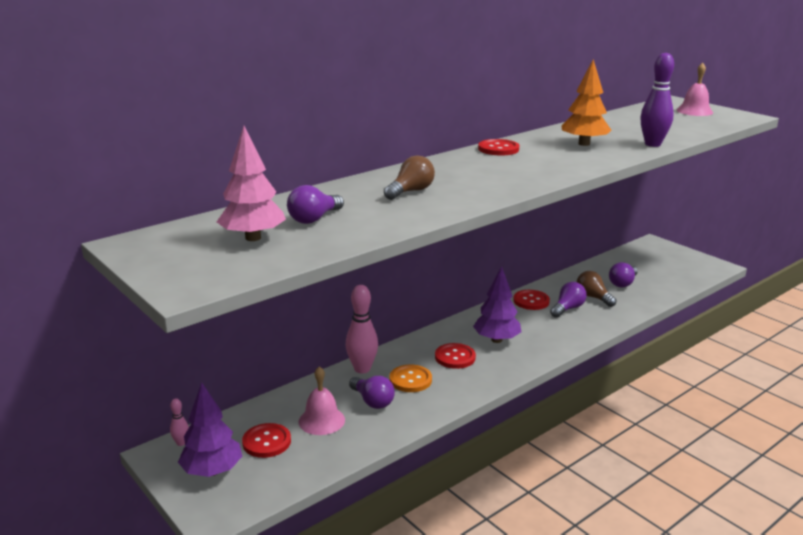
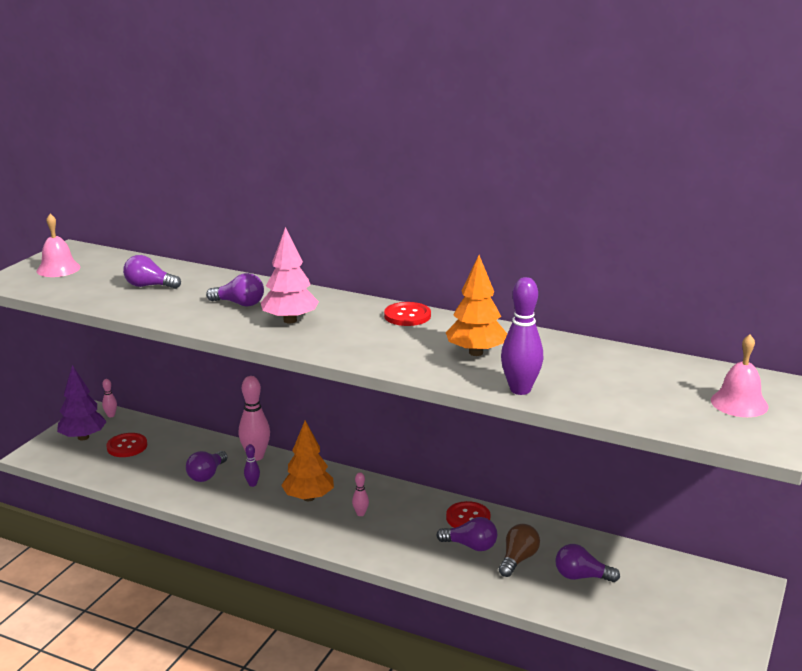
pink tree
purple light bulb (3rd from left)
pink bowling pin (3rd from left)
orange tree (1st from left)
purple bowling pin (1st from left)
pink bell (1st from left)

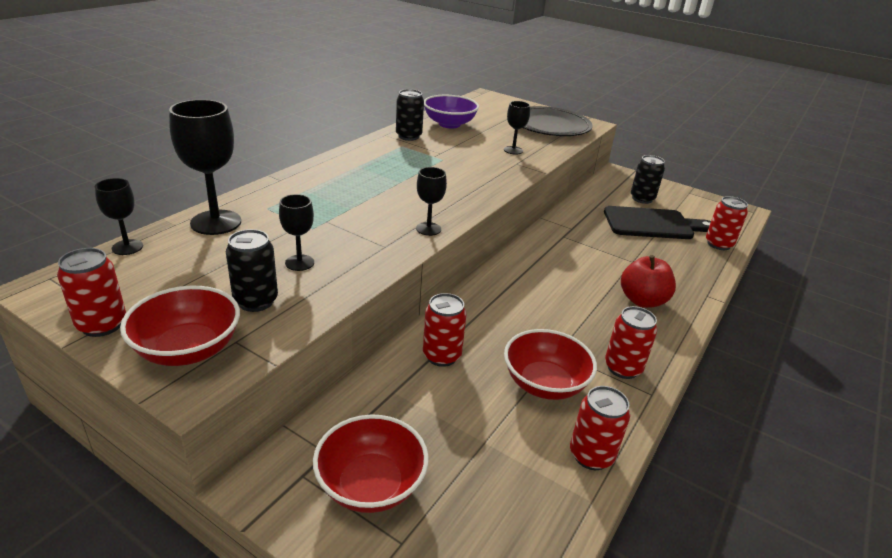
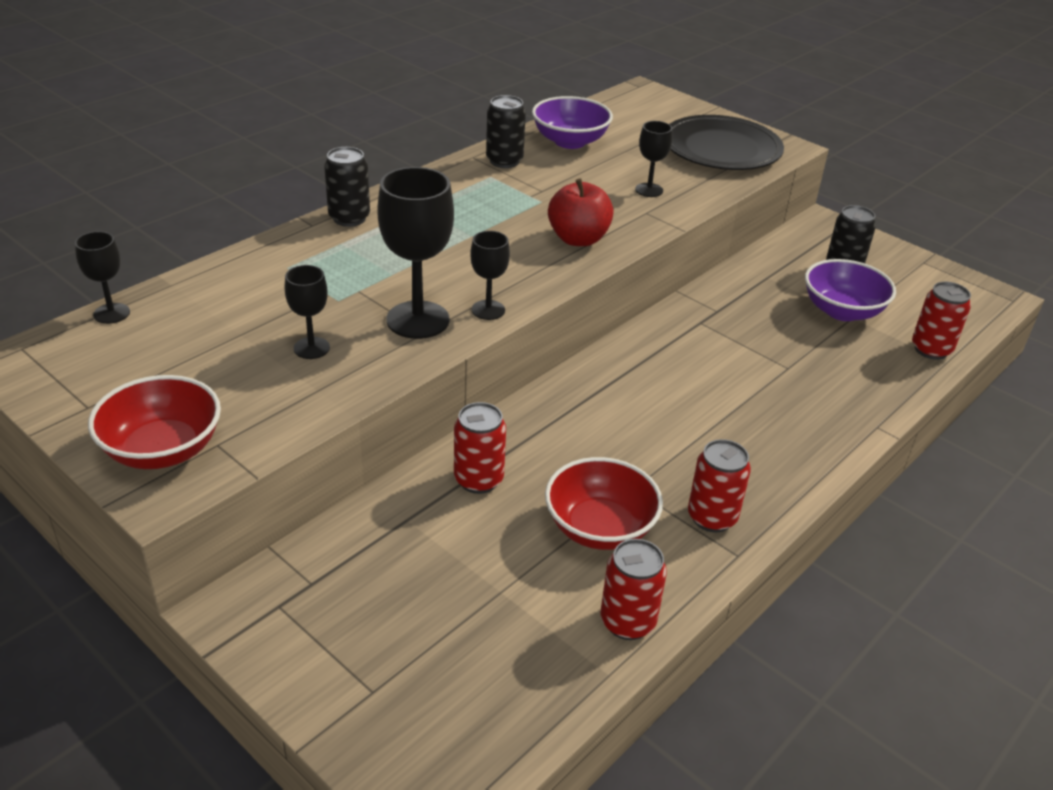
black goblet (3rd from left)
purple bowl (2nd from left)
black can (1st from left)
red can (1st from left in the first image)
red apple
red bowl (2nd from left in the first image)

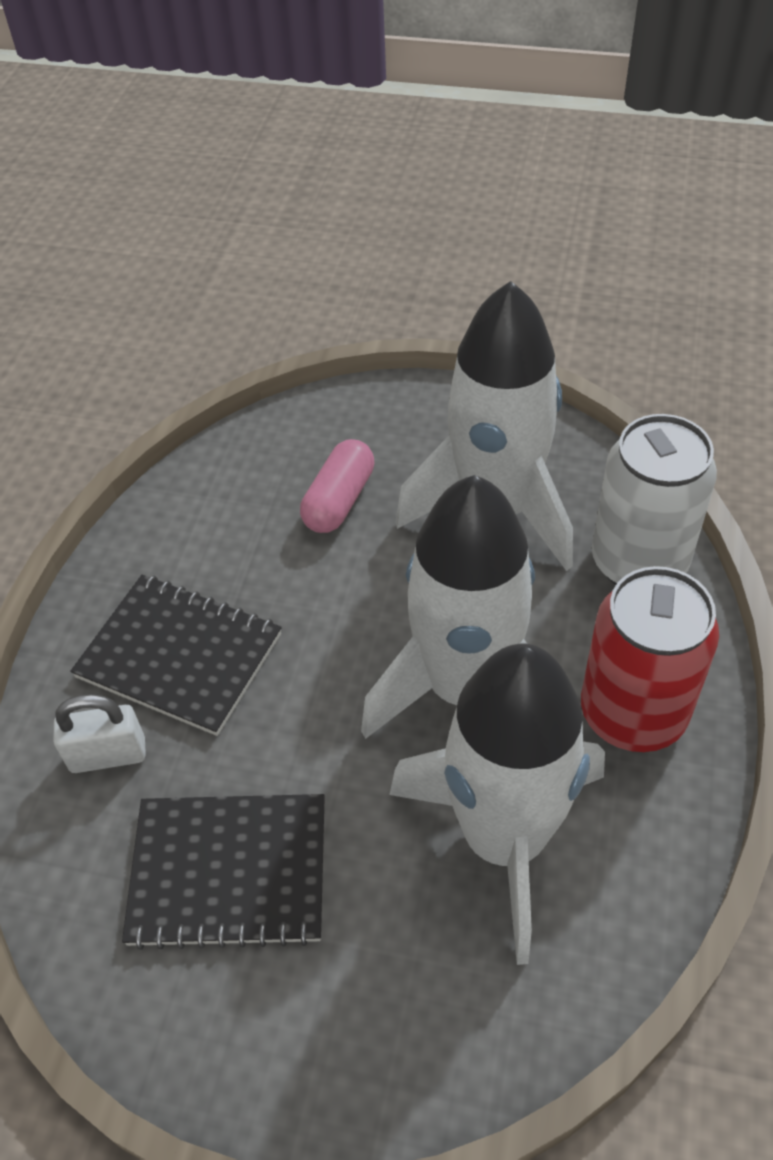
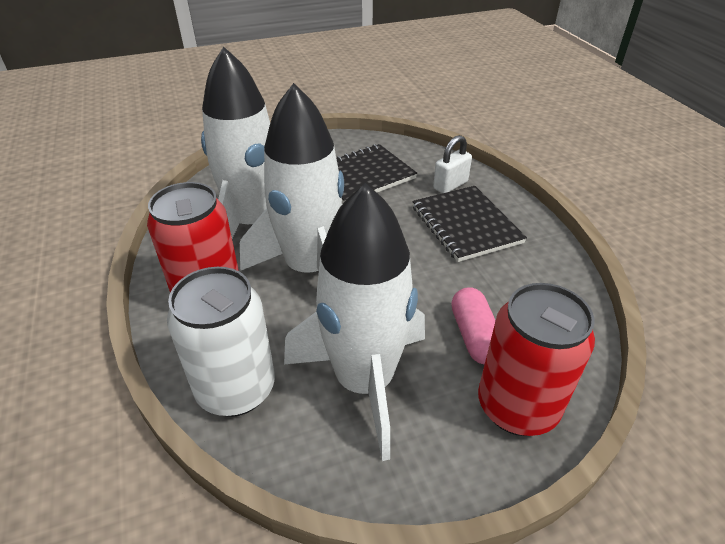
black notebook (2nd from left)
red can (2nd from left)

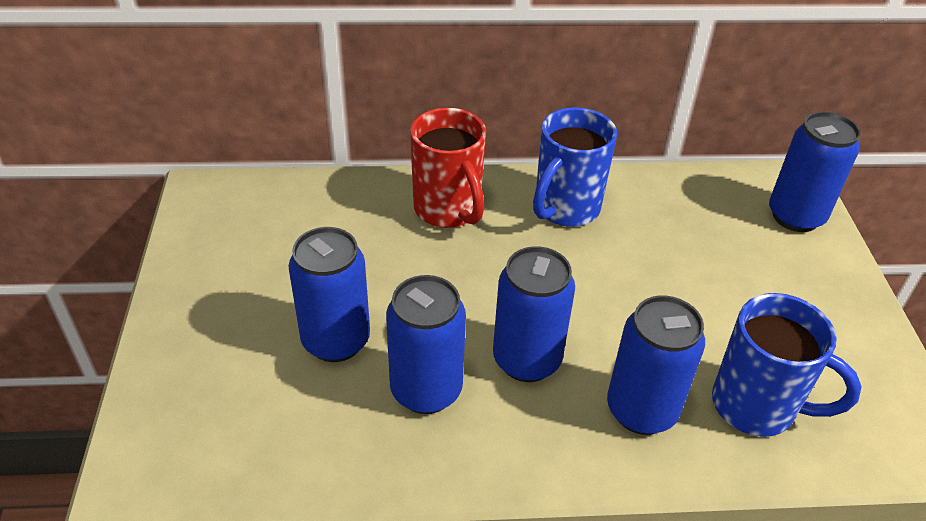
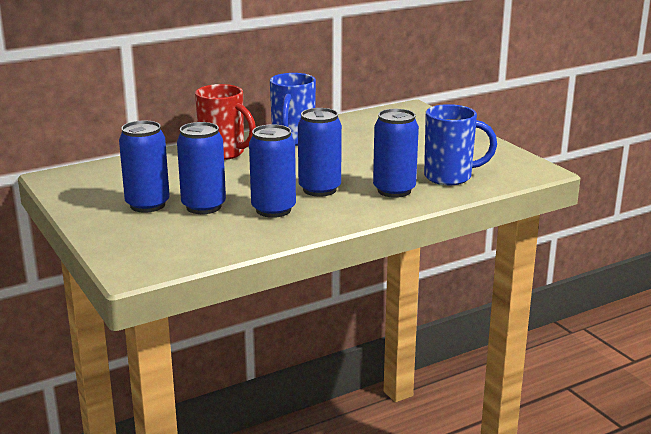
blue can (1st from left)

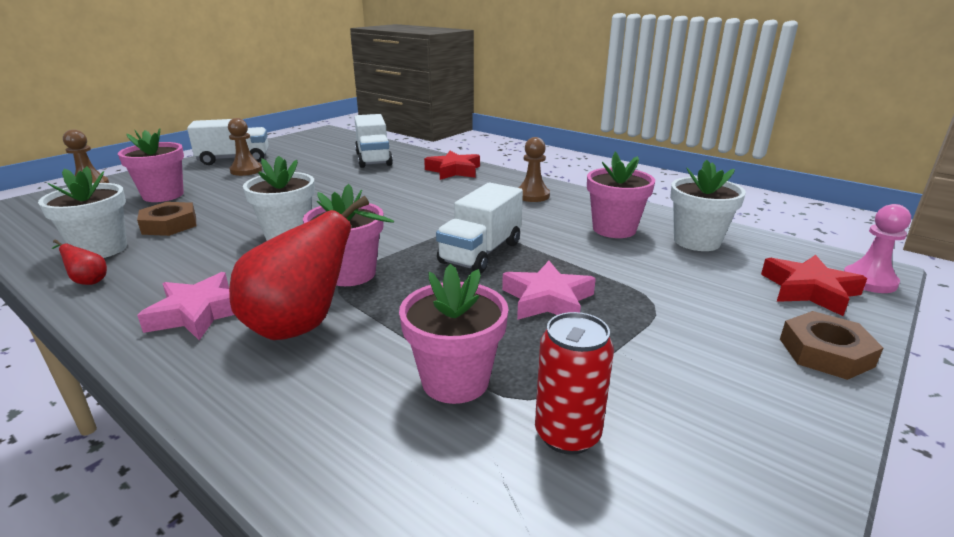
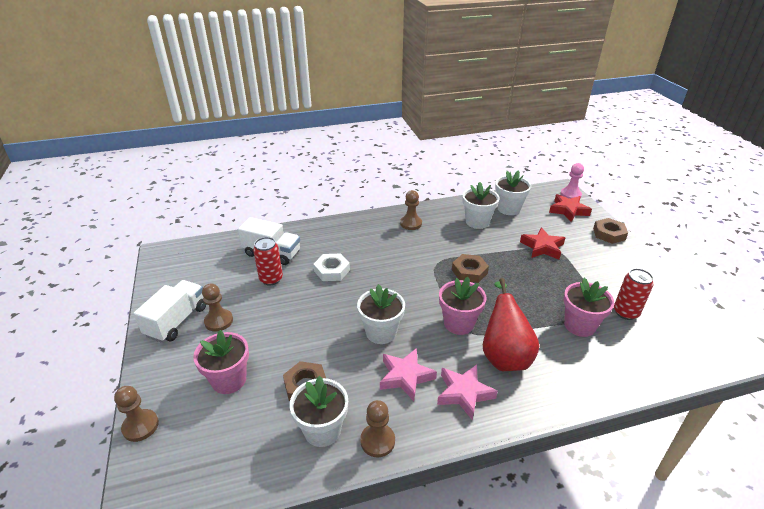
red star (1st from left)
white flower pot (3rd from left)
brown nut (2nd from left)
brown pawn (3rd from left)
pink star (1st from left)
red can (1st from left)
white nut

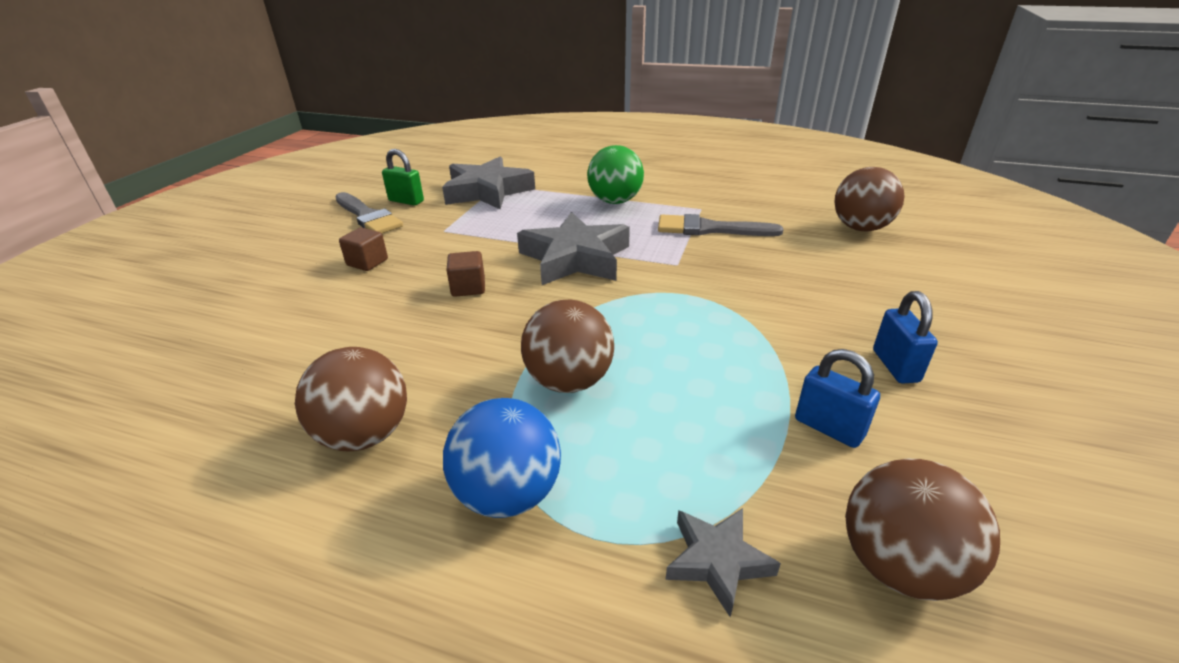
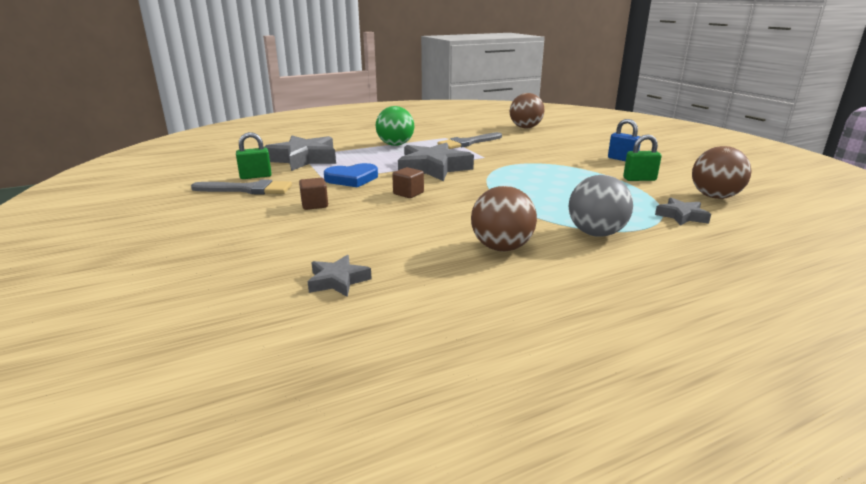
brown ball (2nd from left in the first image)
green padlock (2nd from left)
grey ball
blue heart
grey star (2nd from left)

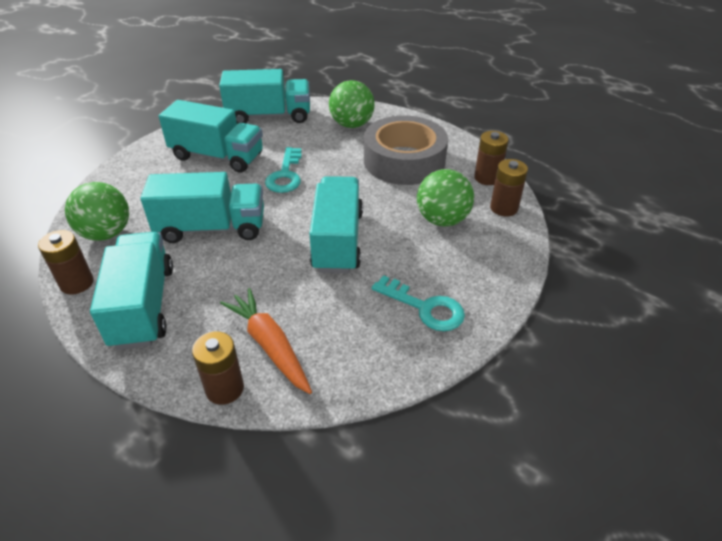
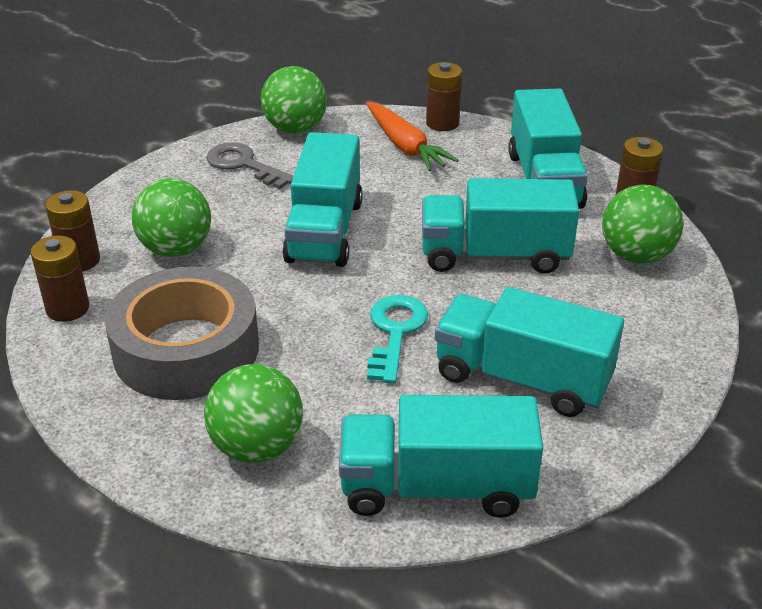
grey key
green ball (3rd from left)

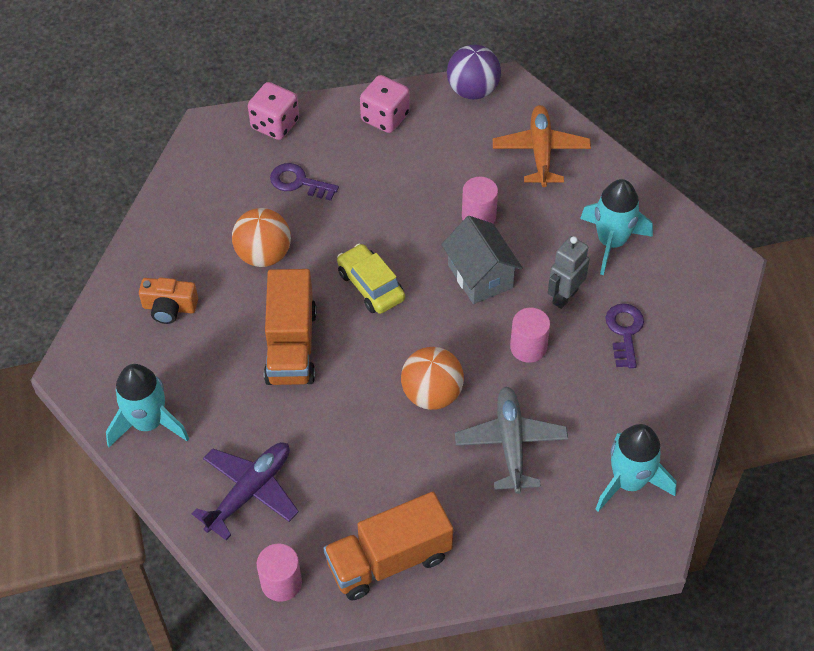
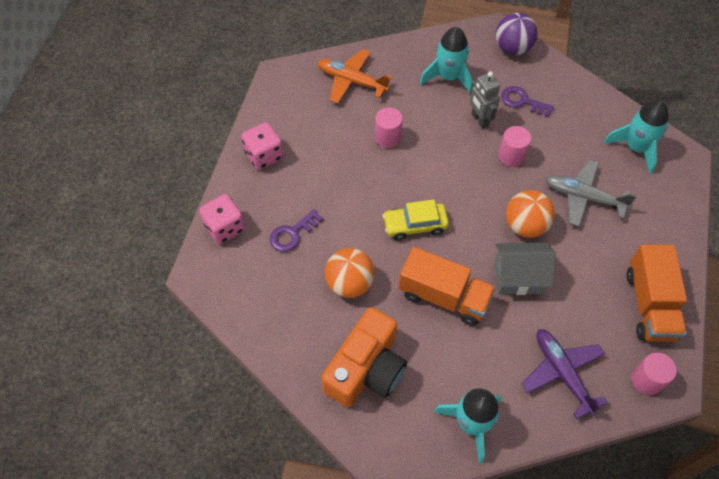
purple ball
grey house
orange camera

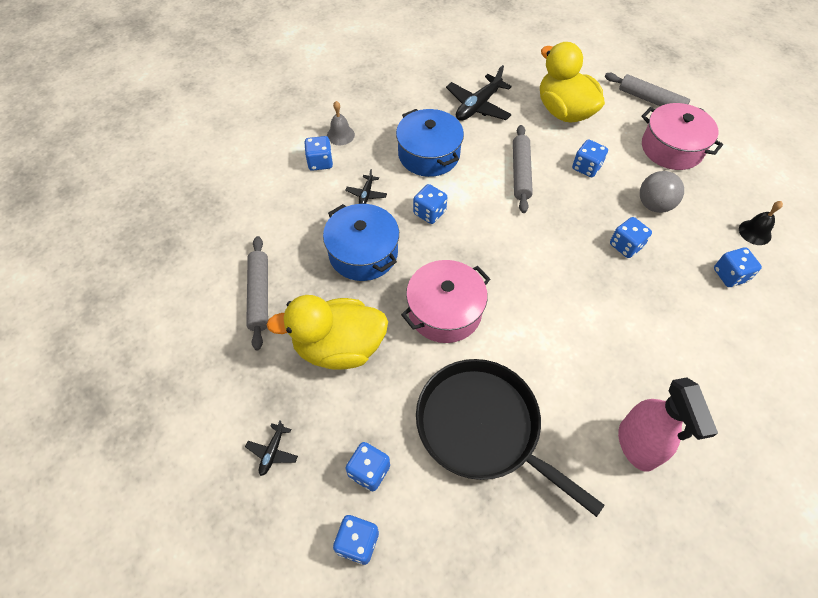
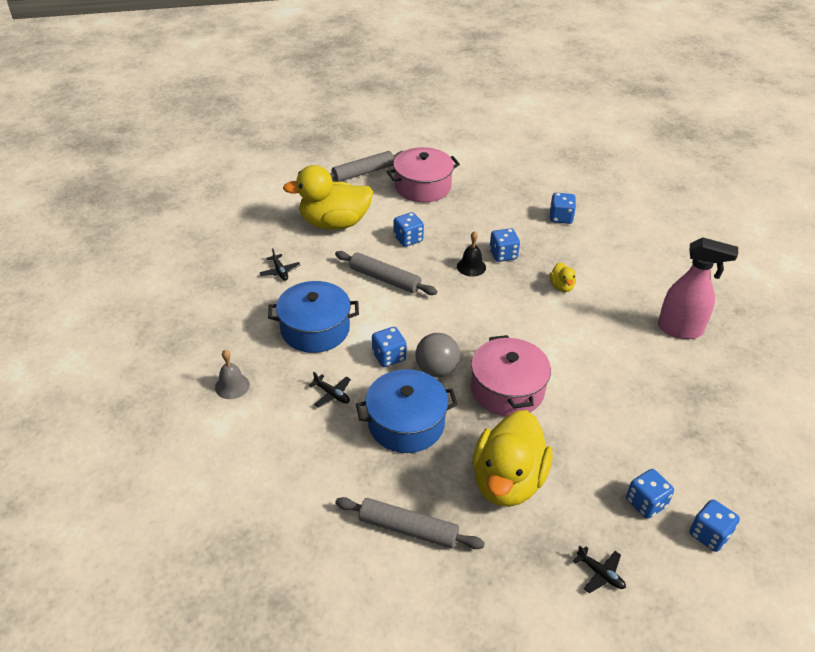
black plane (1st from left)
blue dice (1st from left in the first image)
grey ball
black bell
black pan
yellow duck (3rd from left)

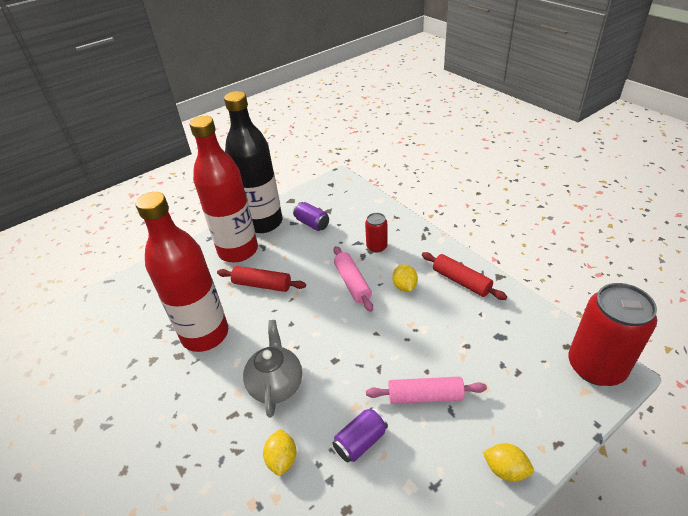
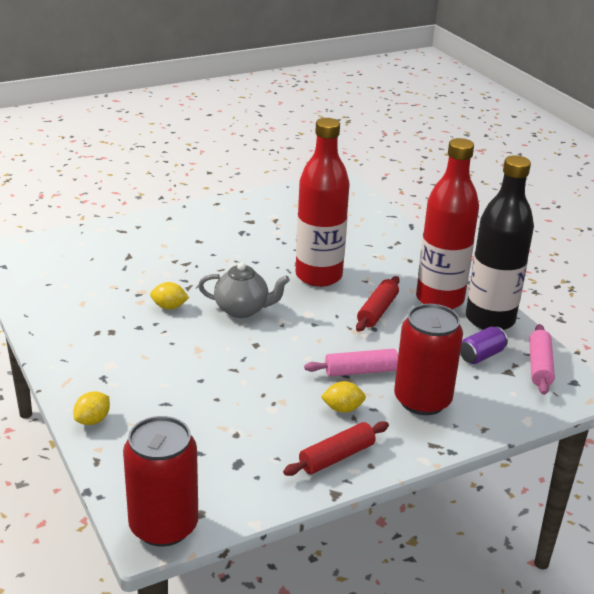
red can (2nd from left)
pink rolling pin (2nd from left)
purple can (2nd from left in the first image)

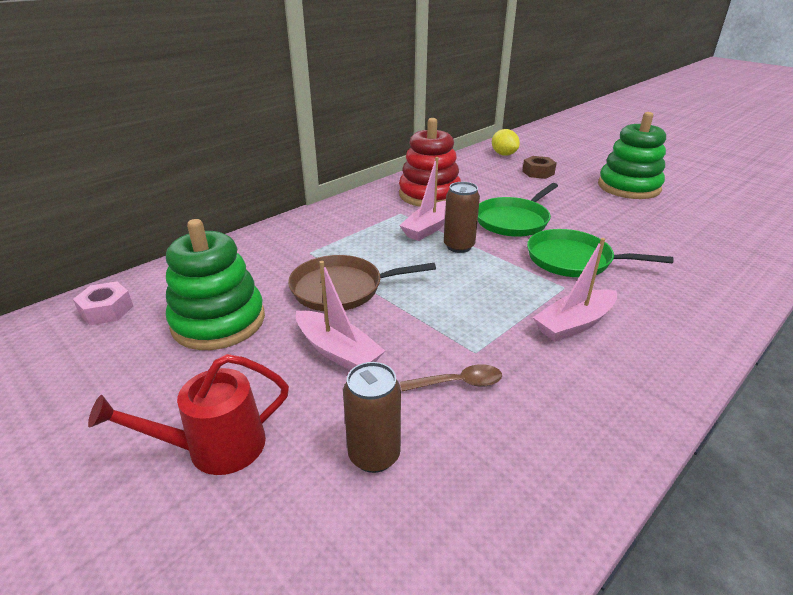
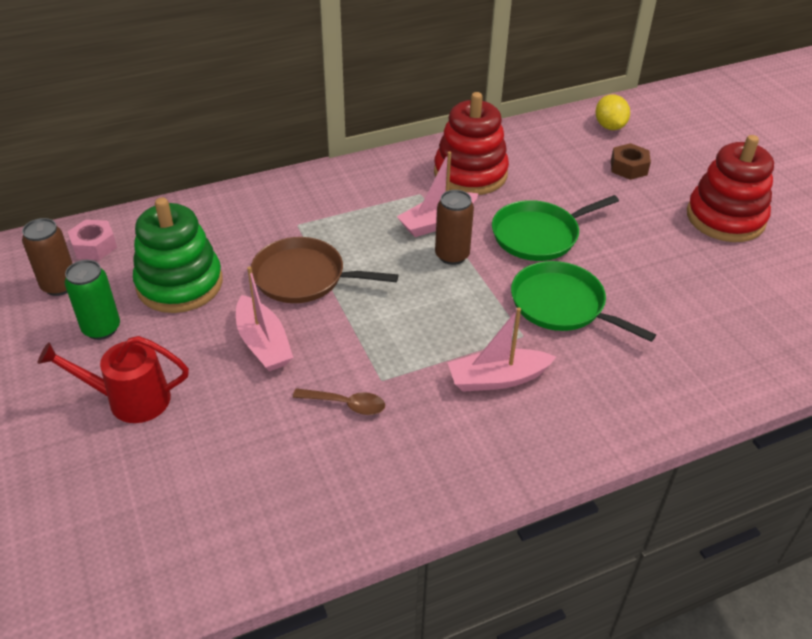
red stacking toy (2nd from left)
brown can (1st from left)
green can

